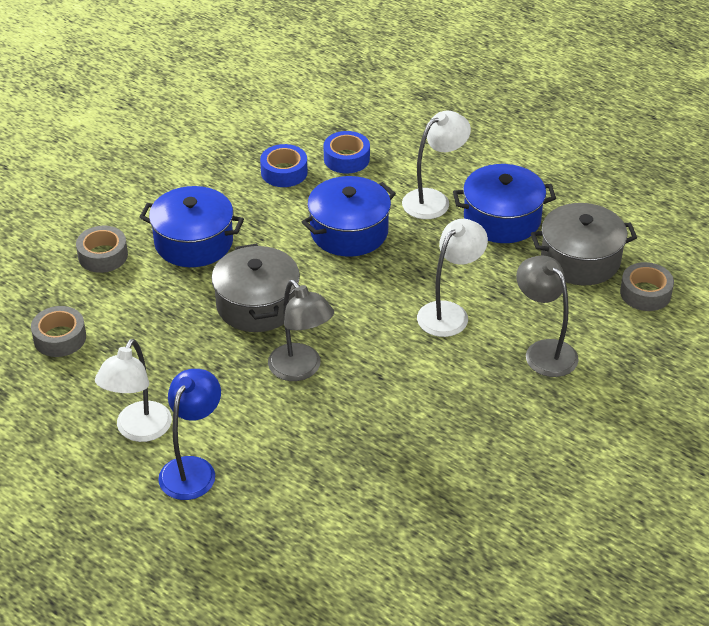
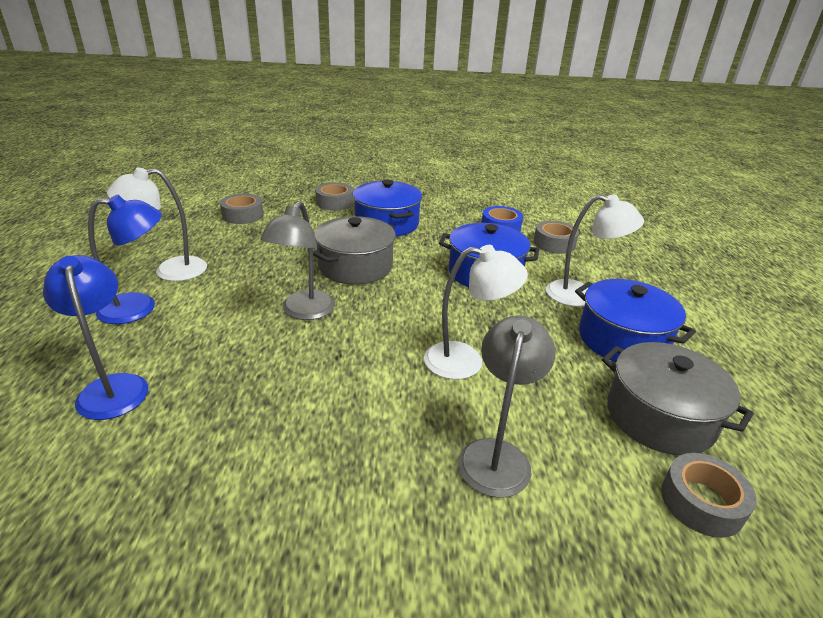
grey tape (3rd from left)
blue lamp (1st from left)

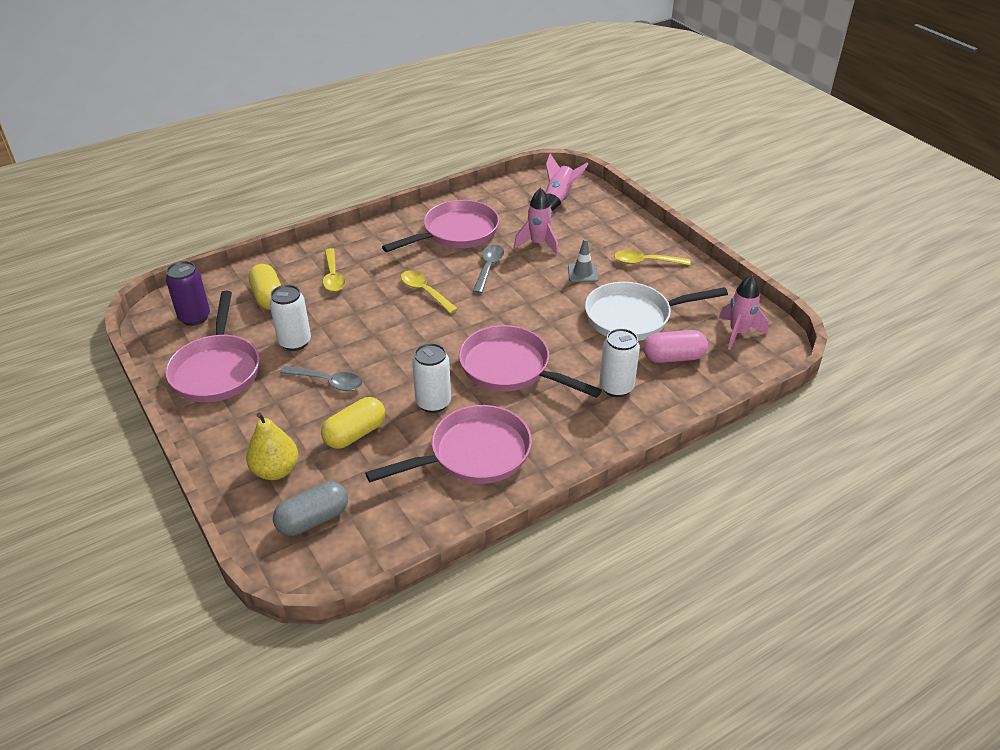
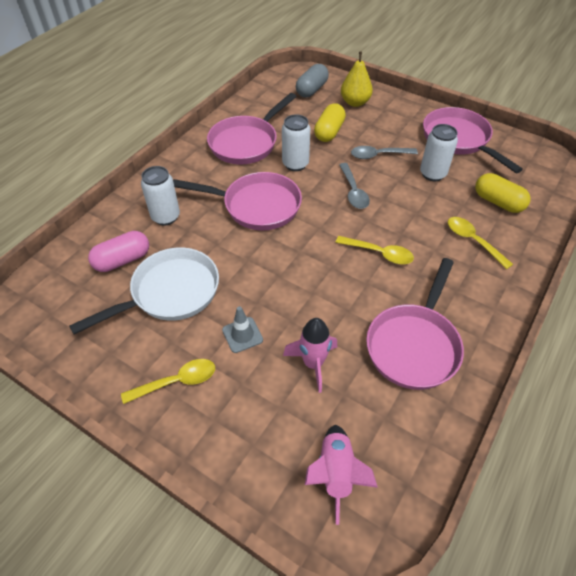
grey spoon (1st from left)
purple can
pink rocket (3rd from left in the first image)

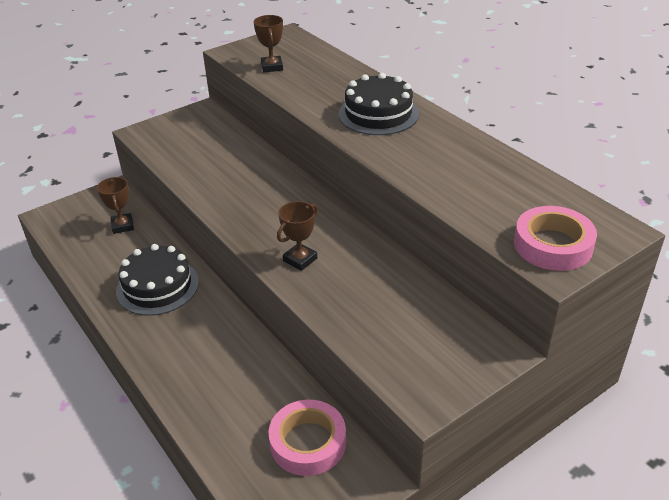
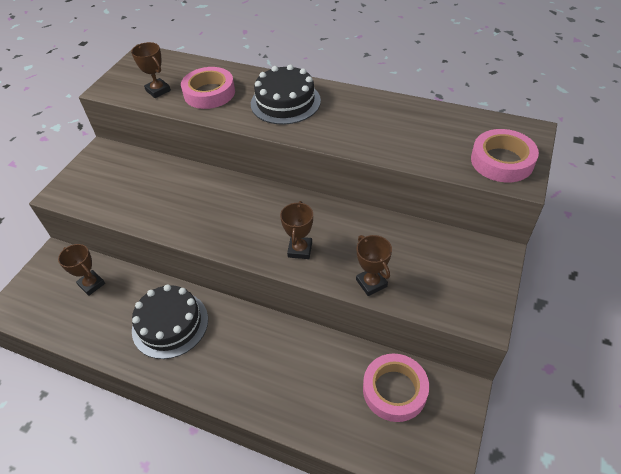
pink tape (1st from left)
brown trophy (4th from left)

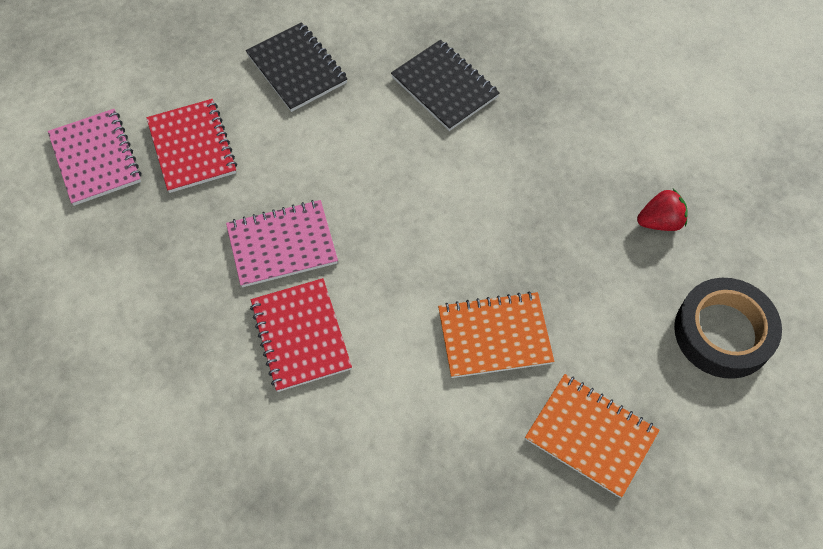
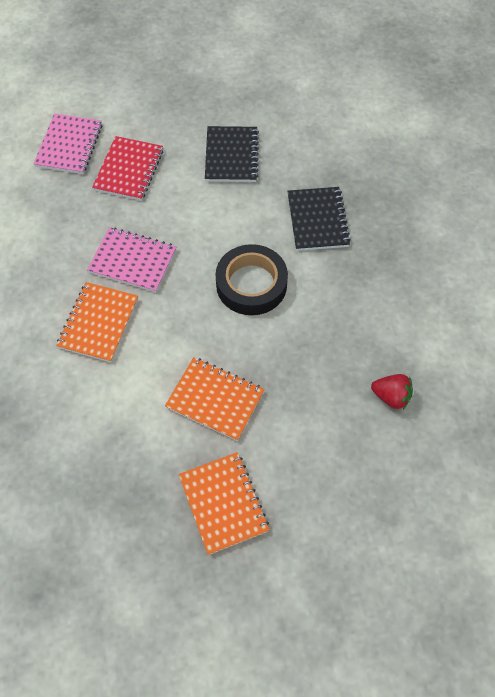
orange notebook (1st from left)
black tape

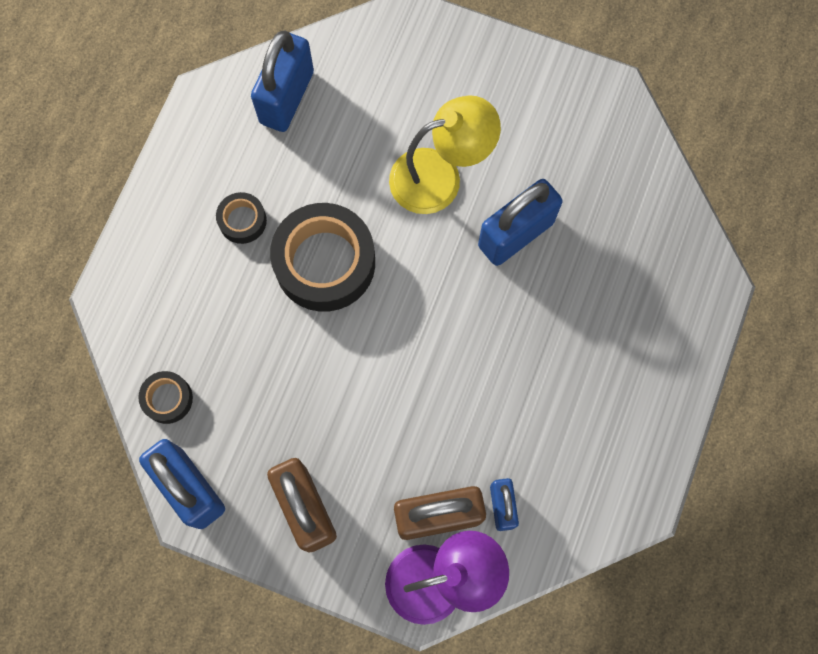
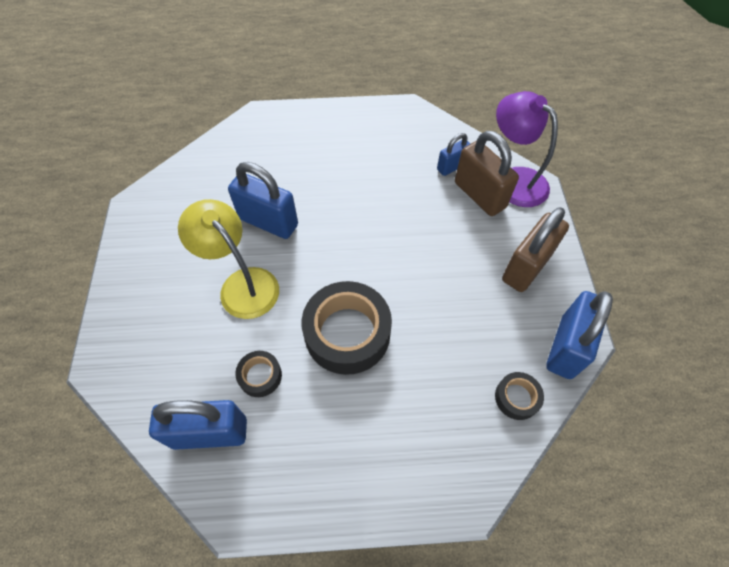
black tape (1st from left)

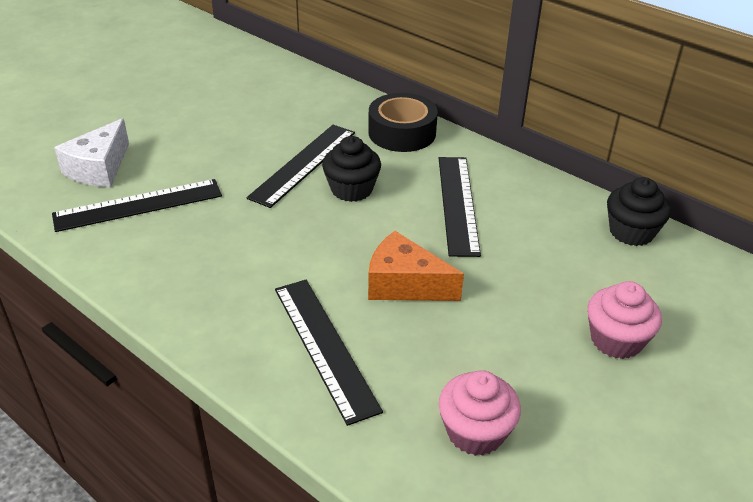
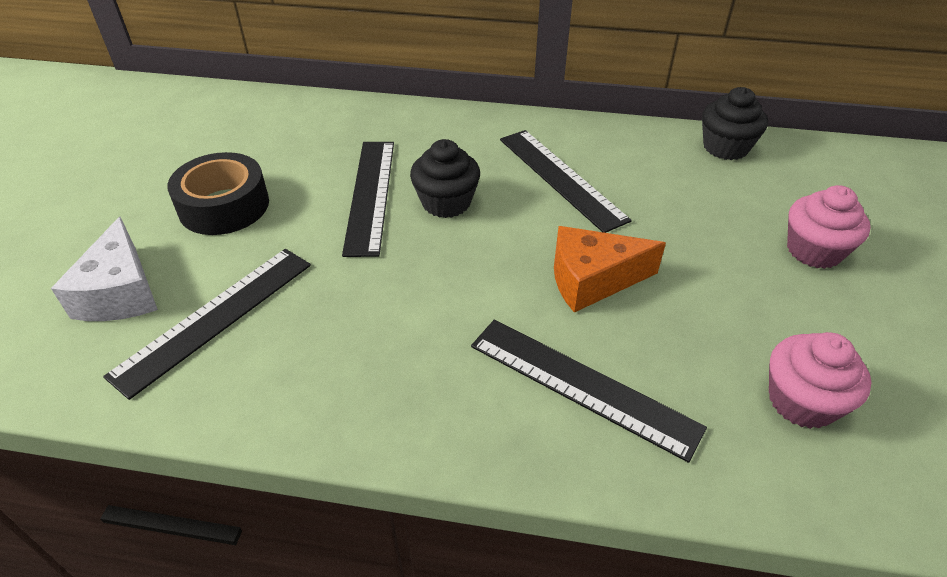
black tape

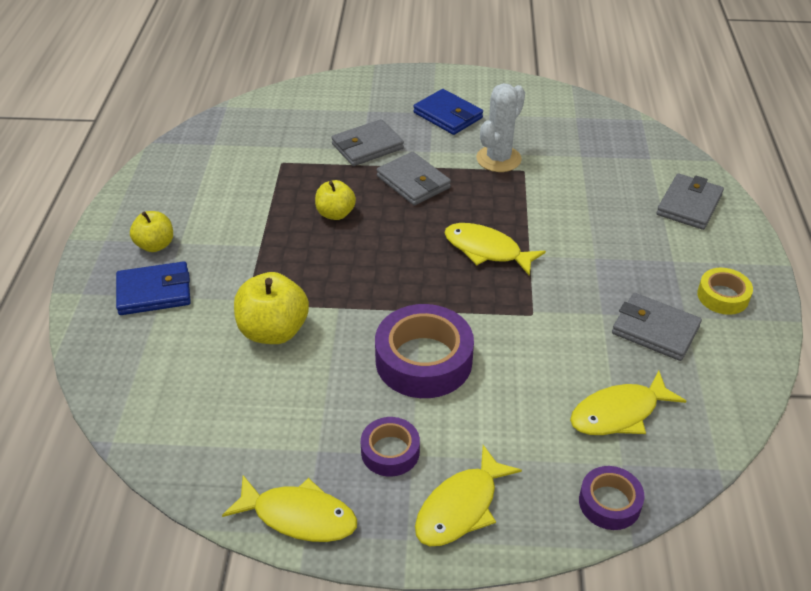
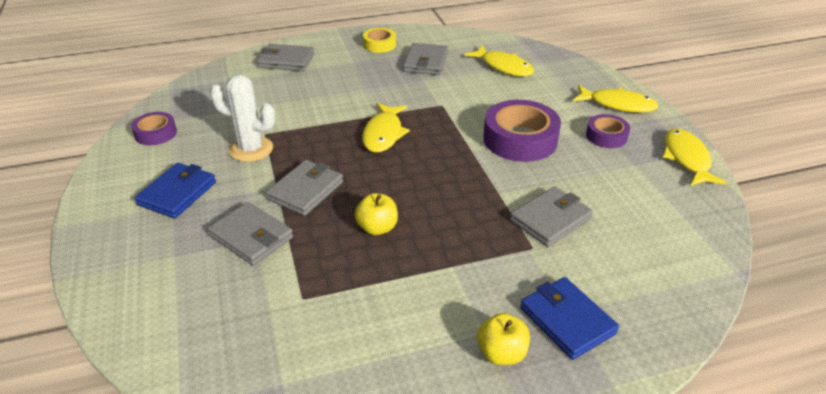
grey wallet (5th from left)
purple tape (1st from left)

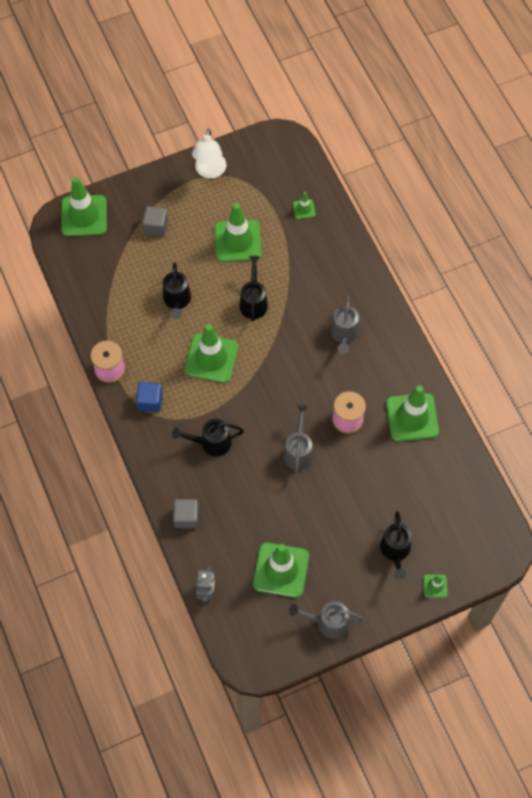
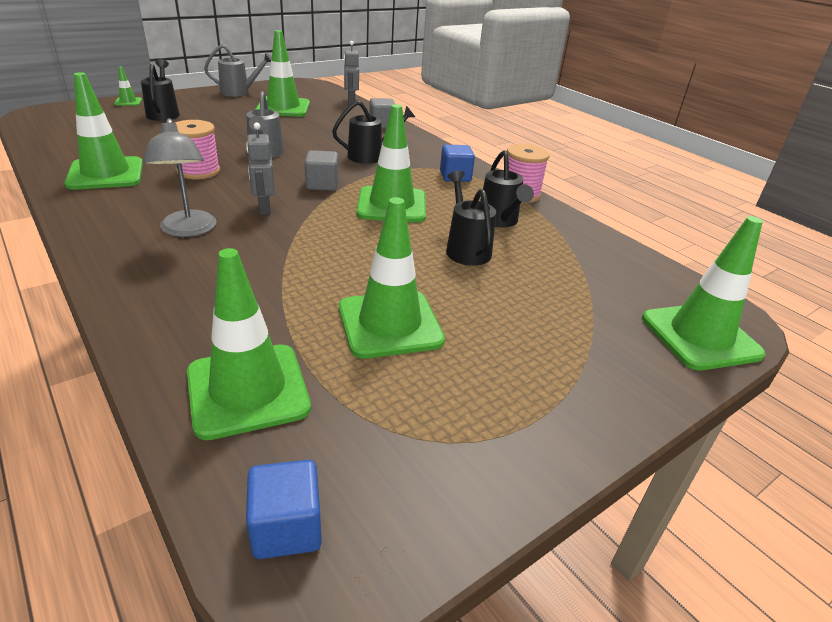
white lamp
green traffic cone (3rd from left)
grey cube (1st from left)
black watering can (4th from left)
grey lamp
grey robot (1st from left)
blue cube (1st from left)

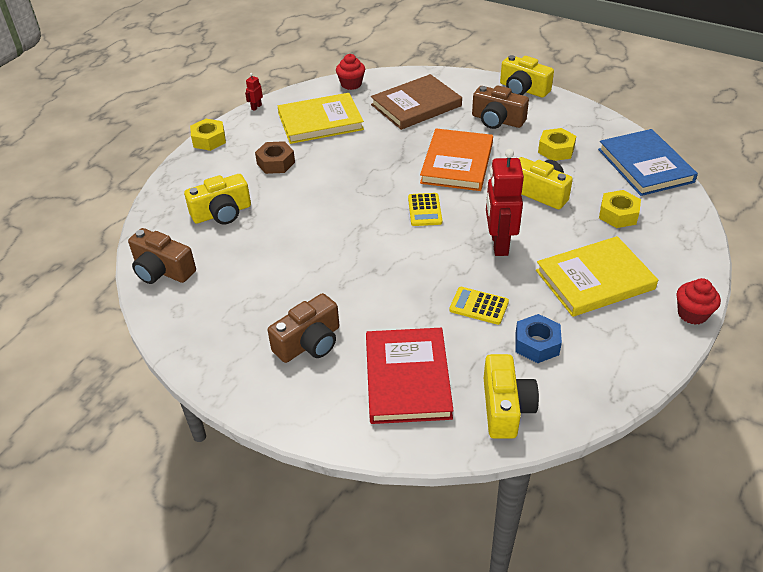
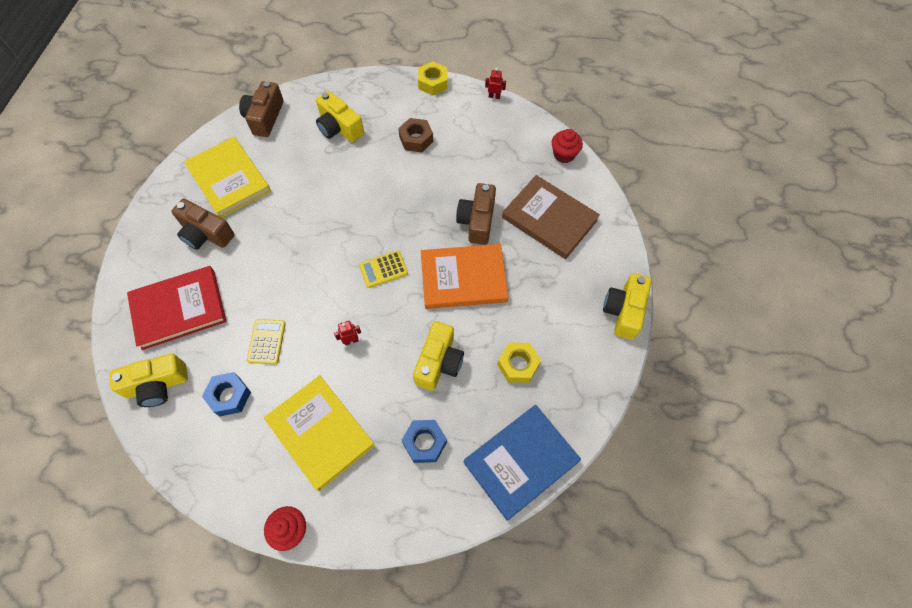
brown camera (3rd from left)
yellow book (1st from left)
red robot (1st from left)
blue nut (2nd from left)

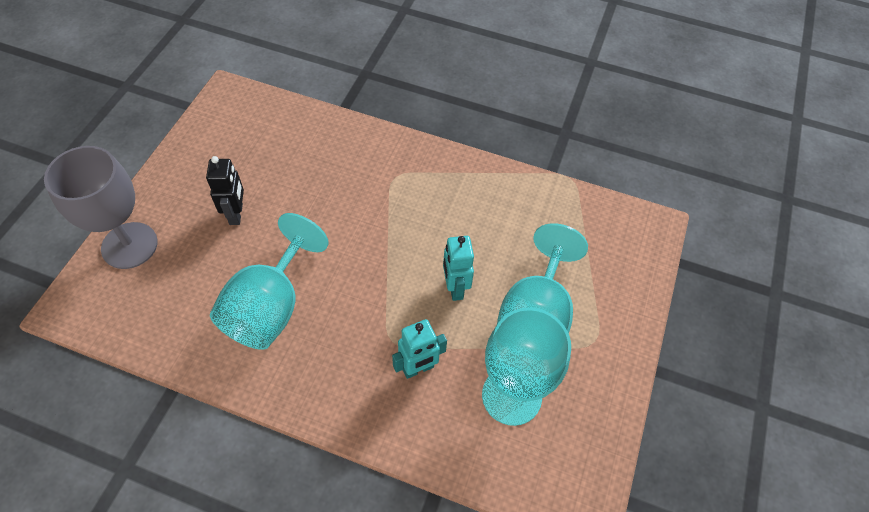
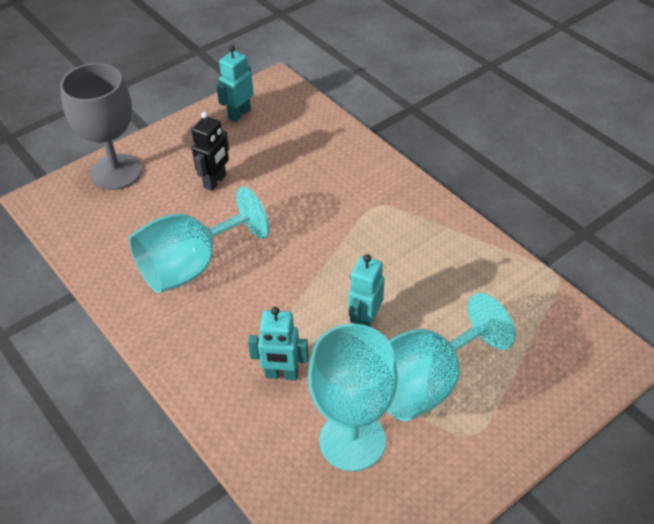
turquoise robot (1st from left)

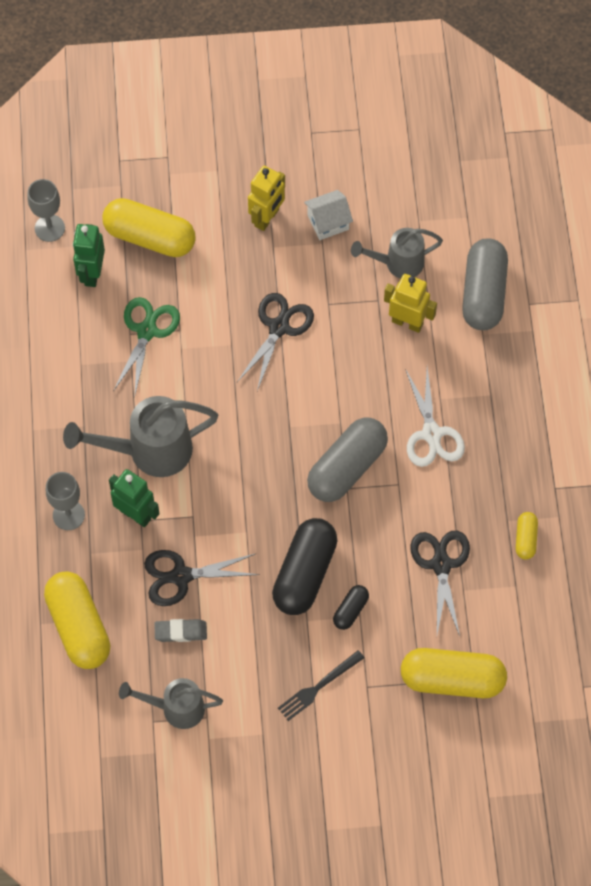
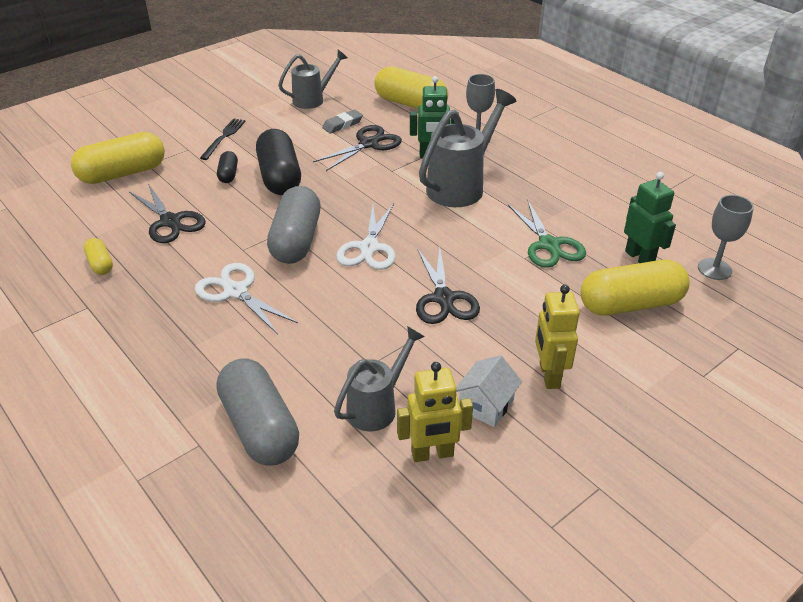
yellow robot (1st from left)
white scissors (2nd from left)

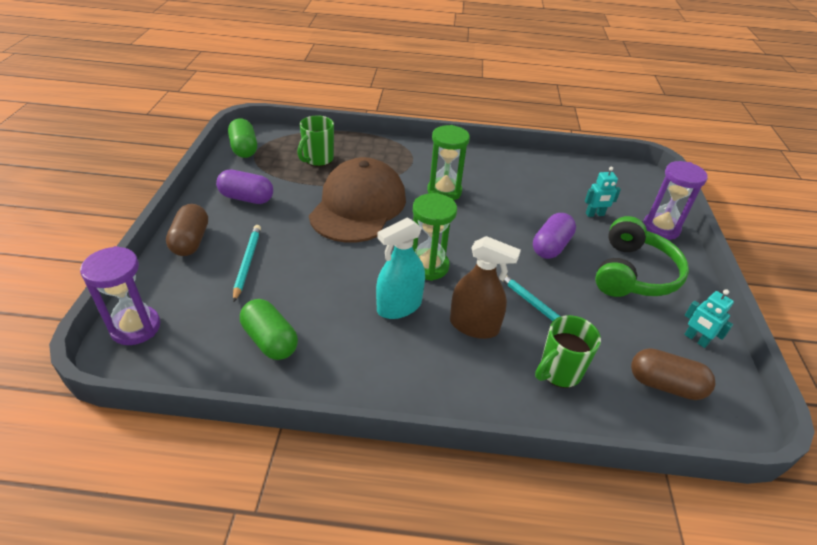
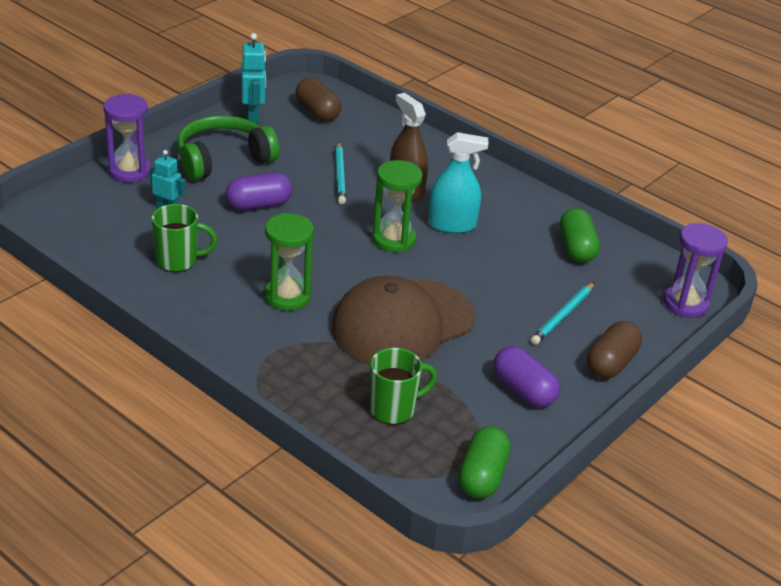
turquoise robot (2nd from left)
green mug (1st from left)

